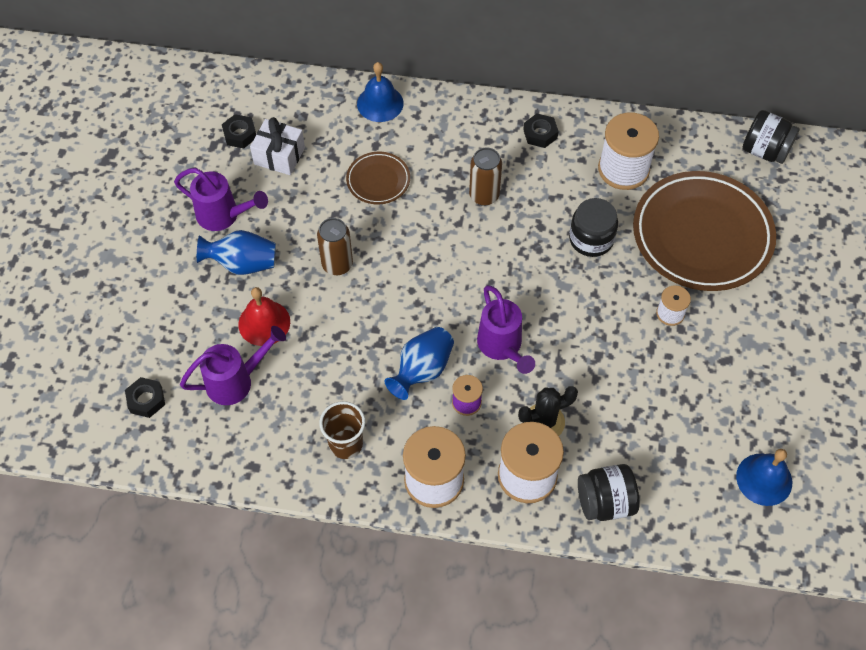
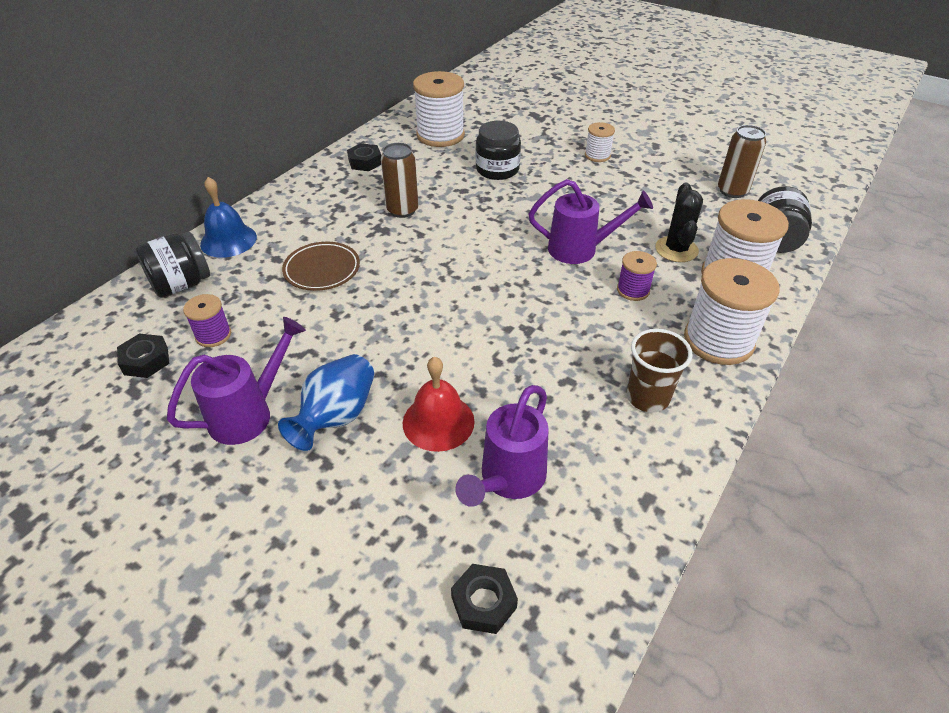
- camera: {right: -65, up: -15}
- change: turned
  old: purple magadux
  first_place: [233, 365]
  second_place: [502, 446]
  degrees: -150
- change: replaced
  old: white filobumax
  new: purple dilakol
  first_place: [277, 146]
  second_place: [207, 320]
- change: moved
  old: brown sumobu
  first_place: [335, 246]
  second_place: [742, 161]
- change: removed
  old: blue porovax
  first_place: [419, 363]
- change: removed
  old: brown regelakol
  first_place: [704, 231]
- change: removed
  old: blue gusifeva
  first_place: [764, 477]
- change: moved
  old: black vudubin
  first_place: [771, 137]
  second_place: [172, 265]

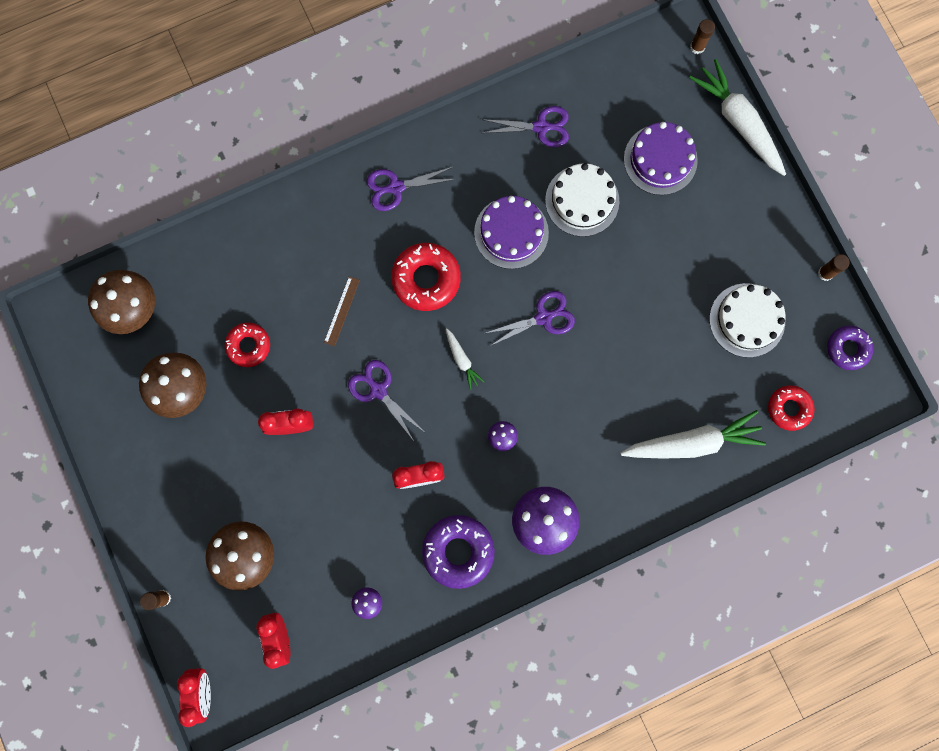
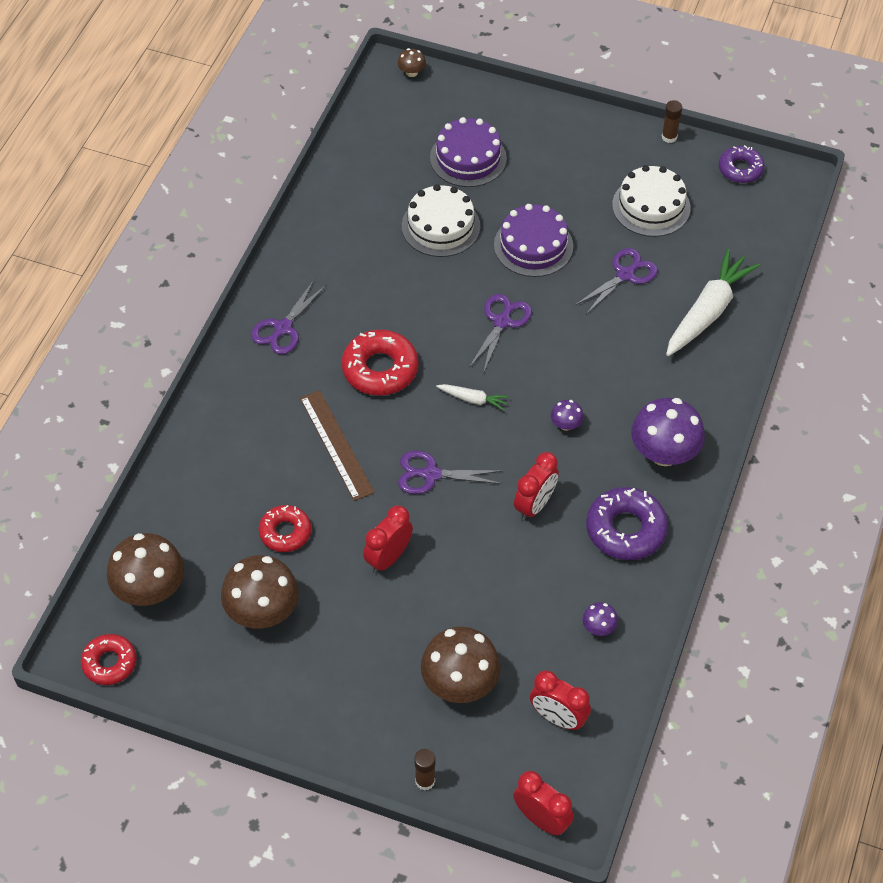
- camera: {right: -45, up: -25}
- change: resized
  old: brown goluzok
  first_place: [342, 311]
  second_place: [337, 445]
  factor: 1.67
- change: moved
  old: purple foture
  first_place: [511, 232]
  second_place: [533, 240]
- change: moved
  old: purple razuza
  first_place: [525, 126]
  second_place: [616, 281]
- change: removed
  old: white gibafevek
  first_place: [737, 117]
- change: replaced
  old: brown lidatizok
  new: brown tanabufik
  first_place: [702, 36]
  second_place: [411, 62]
- change: moved
  old: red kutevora
  first_place: [791, 408]
  second_place: [109, 659]

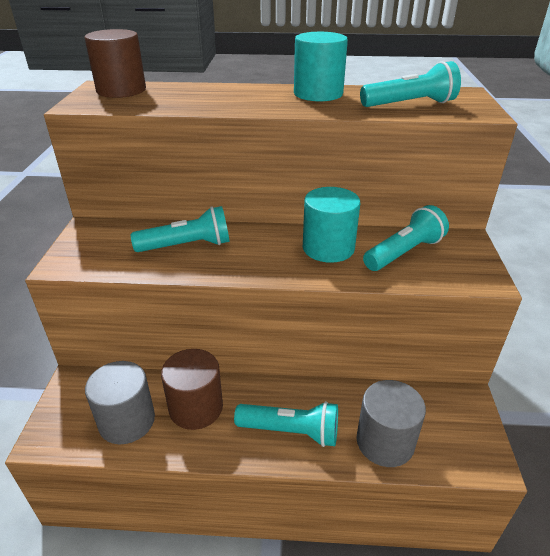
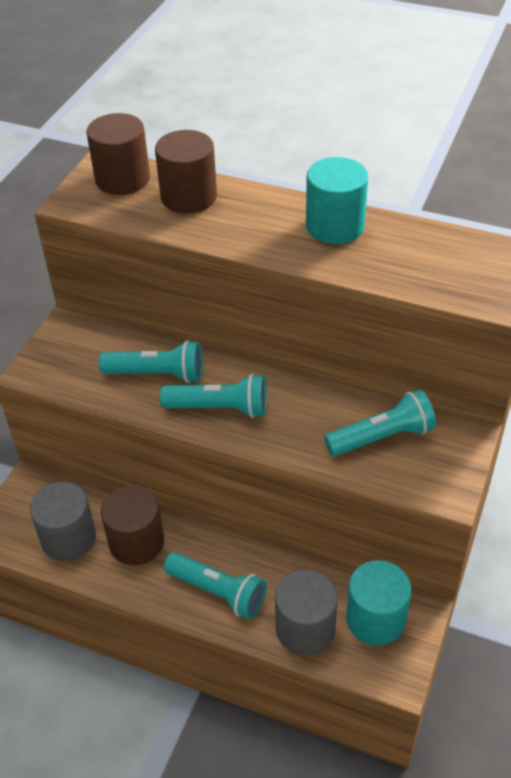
- camera: {right: 20, up: 10}
- change: moved
  old: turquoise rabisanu
  first_place: [331, 225]
  second_place: [379, 603]
- change: moved
  old: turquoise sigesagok
  first_place: [410, 84]
  second_place: [213, 396]
- change: added
  new: brown rabisanu
  second_place: [186, 172]

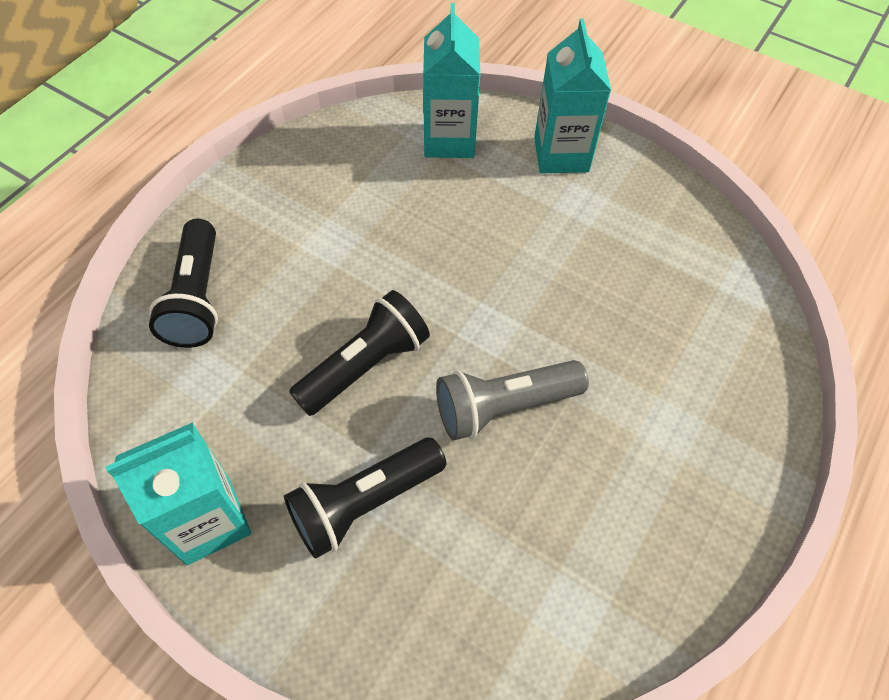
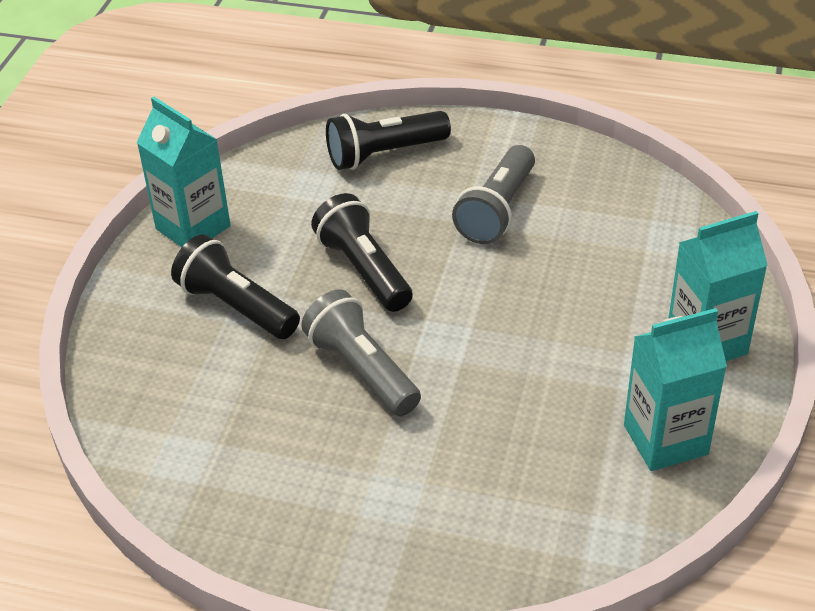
- camera: {right: 75, up: -15}
- change: turned
  old: black sigesagok
  first_place: [359, 353]
  second_place: [362, 252]
  degrees: -150
- change: moved
  old: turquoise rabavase
  first_place: [451, 80]
  second_place: [675, 389]
- change: added
  new: grey sigesagok
  second_place: [493, 194]

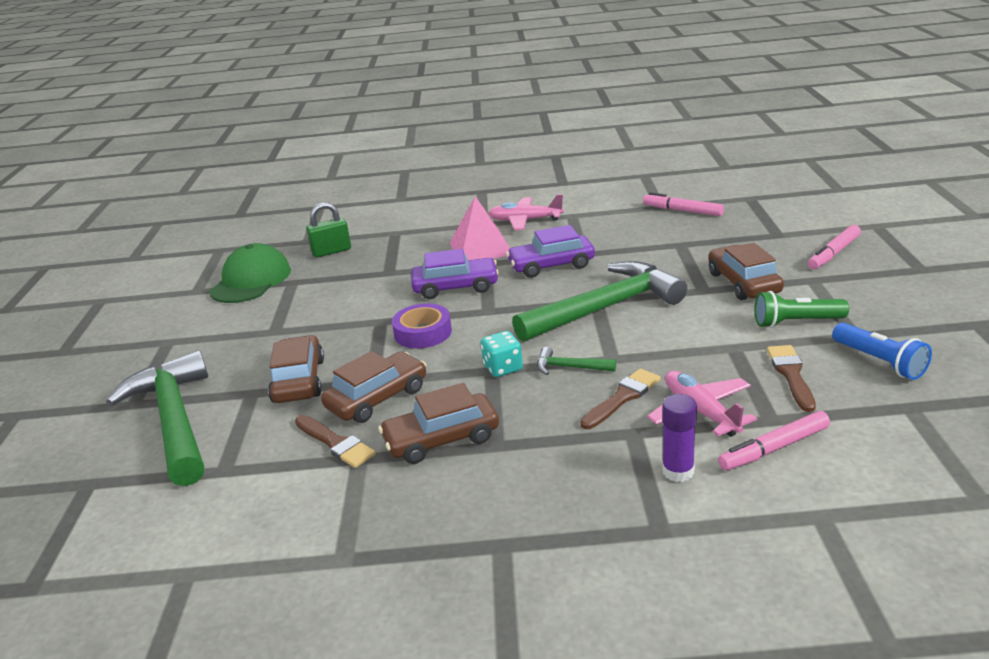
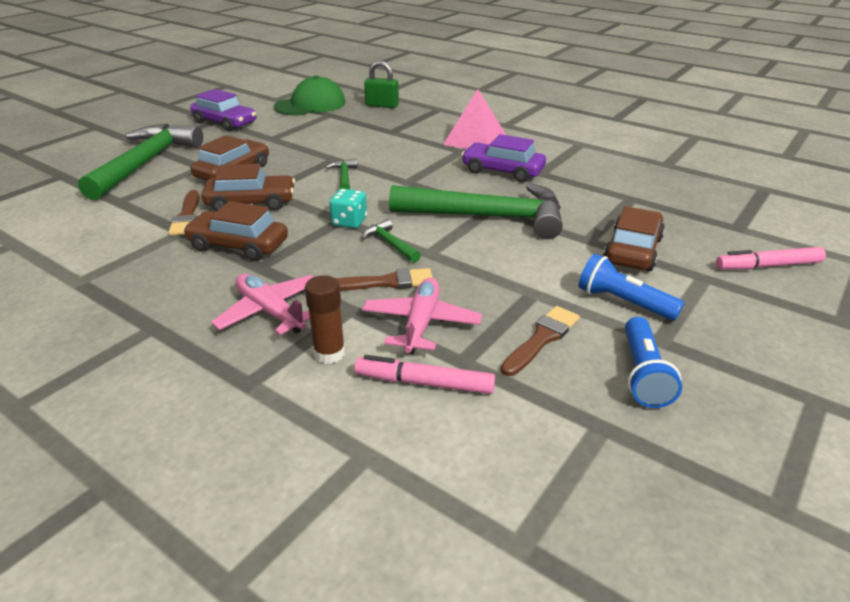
- camera: {right: 35, up: 5}
- change: replaced
  old: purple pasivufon
  new: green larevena
  first_place: [422, 326]
  second_place: [341, 173]
- change: moved
  old: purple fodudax
  first_place: [455, 274]
  second_place: [223, 110]
- change: moved
  old: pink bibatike
  first_place: [526, 212]
  second_place: [262, 304]
- change: removed
  old: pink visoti
  first_place: [683, 204]
- change: recoloured
  old: purple lidatizok
  new: brown lidatizok
  first_place: [679, 438]
  second_place: [325, 319]
- change: recoloured
  old: green sigesagok
  new: blue sigesagok
  first_place: [802, 309]
  second_place: [631, 287]

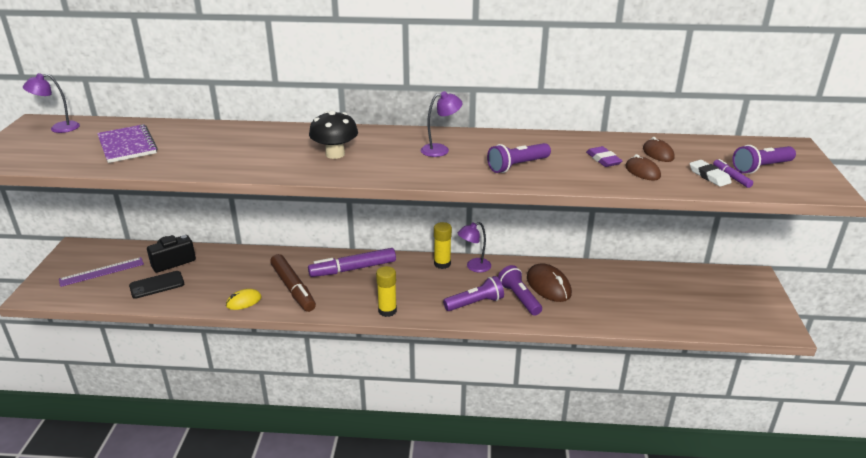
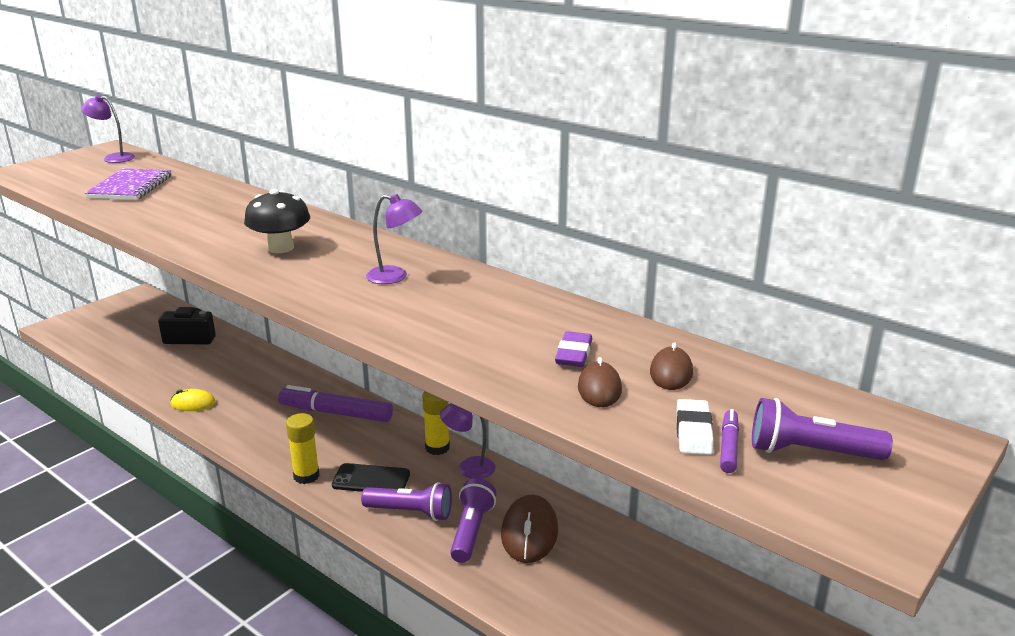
- camera: {right: 35, up: -5}
- change: removed
  old: purple goluzok
  first_place: [101, 272]
- change: moved
  old: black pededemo
  first_place: [156, 285]
  second_place: [371, 477]
- change: removed
  old: brown visoti
  first_place: [293, 283]
- change: removed
  old: purple sigesagok
  first_place: [519, 158]

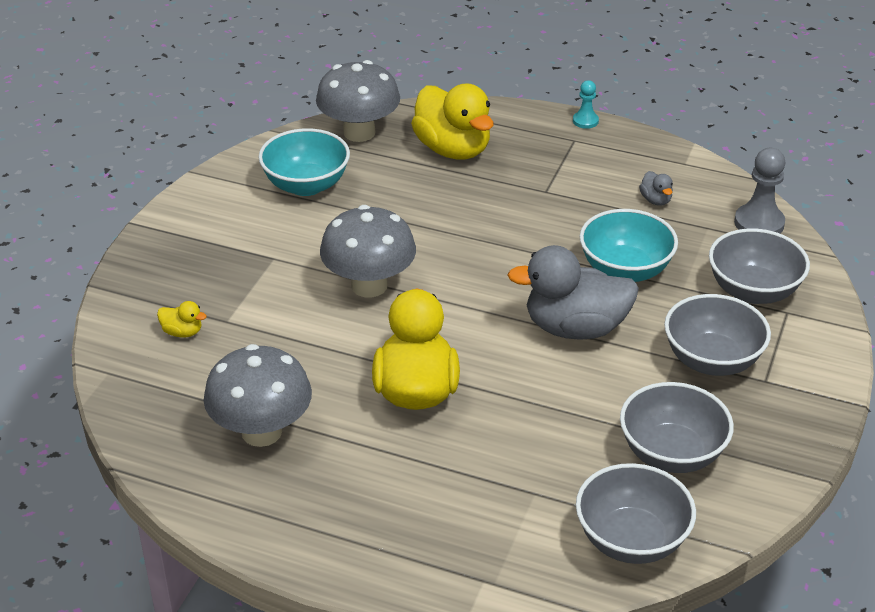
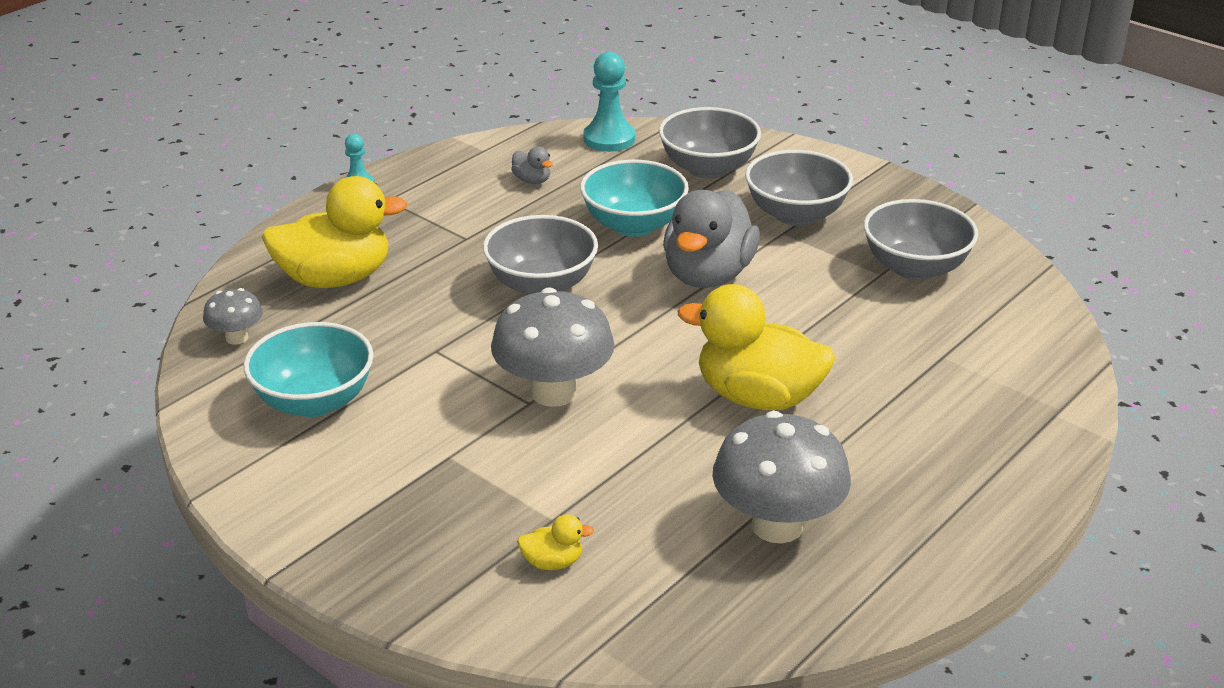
- camera: {right: -70, up: -5}
- change: turned
  old: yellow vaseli
  first_place: [182, 319]
  second_place: [555, 542]
  degrees: 45
- change: resized
  old: grey tanabufik
  first_place: [358, 101]
  second_place: [233, 316]
  factor: 0.51
- change: moved
  old: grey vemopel
  first_place: [636, 513]
  second_place: [540, 255]
- change: turned
  old: grey vaseli
  first_place: [656, 188]
  second_place: [532, 165]
  degrees: 45
- change: recoloured
  old: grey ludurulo
  new: turquoise ludurulo
  first_place: [759, 190]
  second_place: [609, 102]

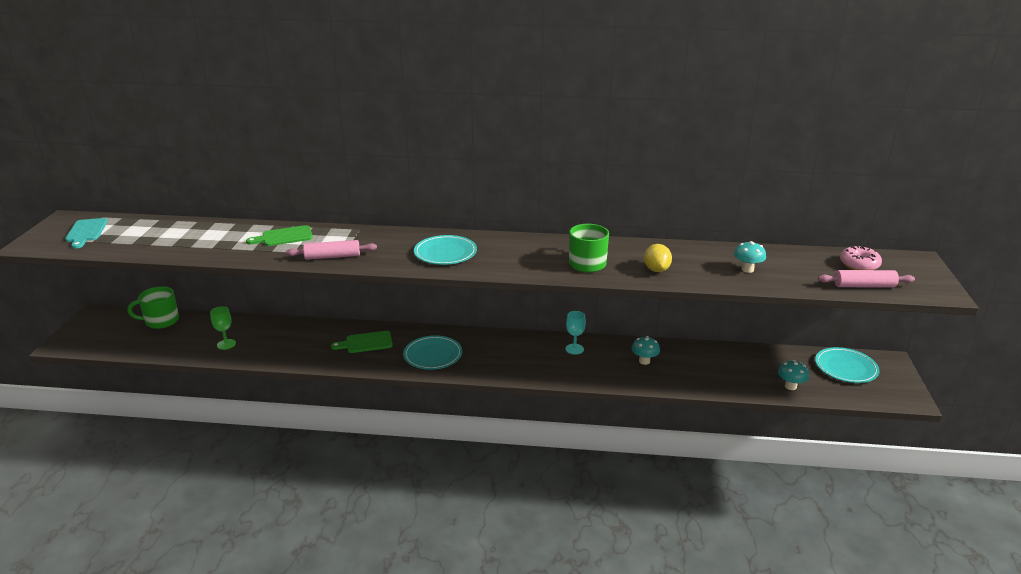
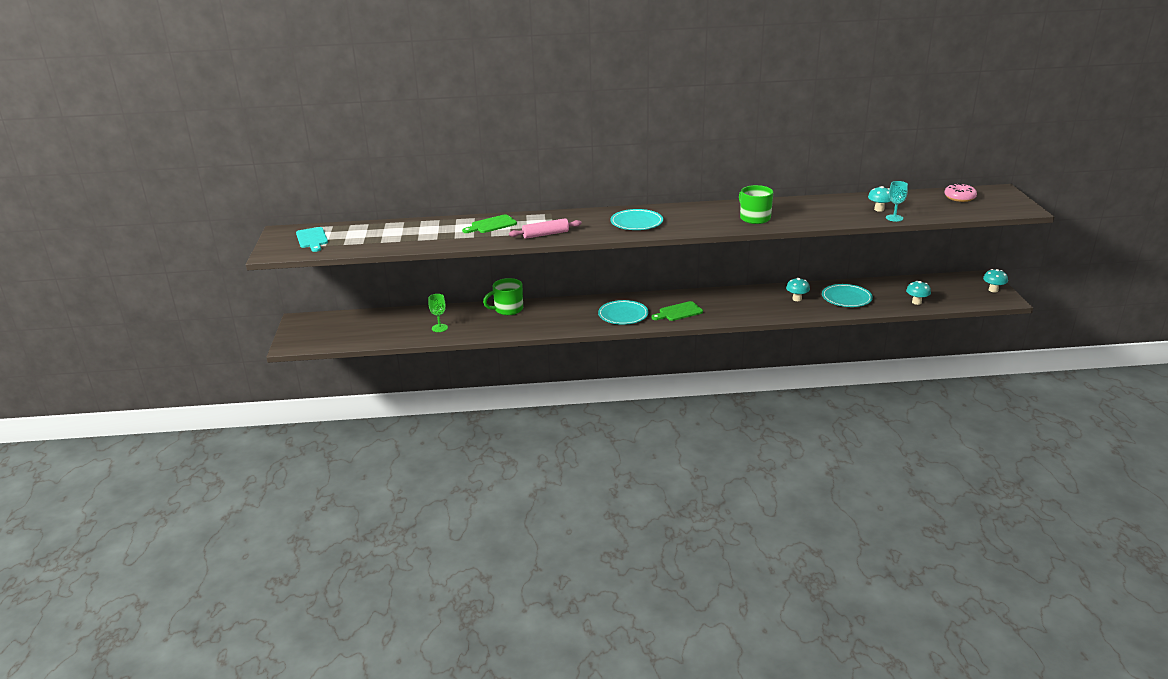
- camera: {right: -10, up: 0}
- change: moved
  old: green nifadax
  first_place: [153, 307]
  second_place: [503, 296]
- change: moved
  old: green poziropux
  first_place: [362, 342]
  second_place: [677, 311]
- change: moved
  old: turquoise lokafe
  first_place: [576, 333]
  second_place: [897, 201]
- change: removed
  old: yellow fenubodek
  first_place: [658, 258]
- change: moved
  old: turquoise regelakol
  first_place: [847, 365]
  second_place: [847, 295]
- change: removed
  old: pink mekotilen
  first_place: [866, 279]
- change: added
  new: turquoise tanabufik
  second_place: [995, 280]

